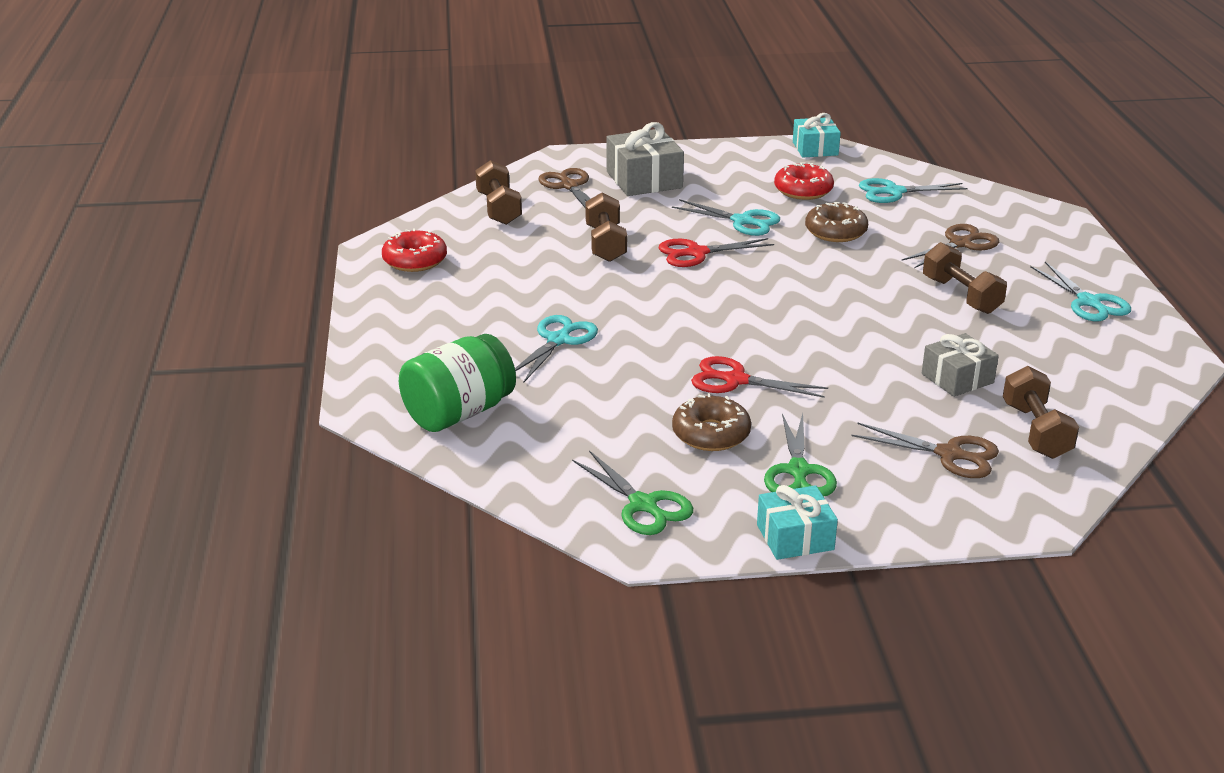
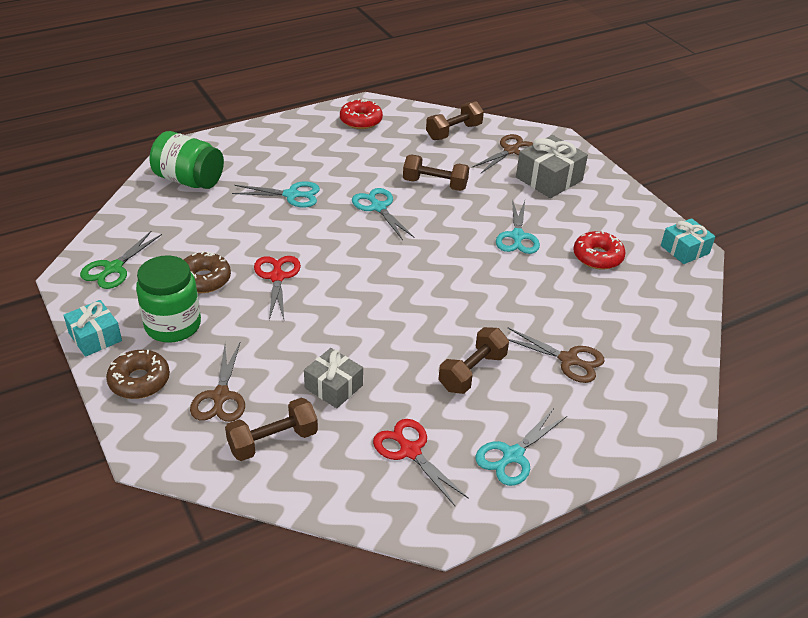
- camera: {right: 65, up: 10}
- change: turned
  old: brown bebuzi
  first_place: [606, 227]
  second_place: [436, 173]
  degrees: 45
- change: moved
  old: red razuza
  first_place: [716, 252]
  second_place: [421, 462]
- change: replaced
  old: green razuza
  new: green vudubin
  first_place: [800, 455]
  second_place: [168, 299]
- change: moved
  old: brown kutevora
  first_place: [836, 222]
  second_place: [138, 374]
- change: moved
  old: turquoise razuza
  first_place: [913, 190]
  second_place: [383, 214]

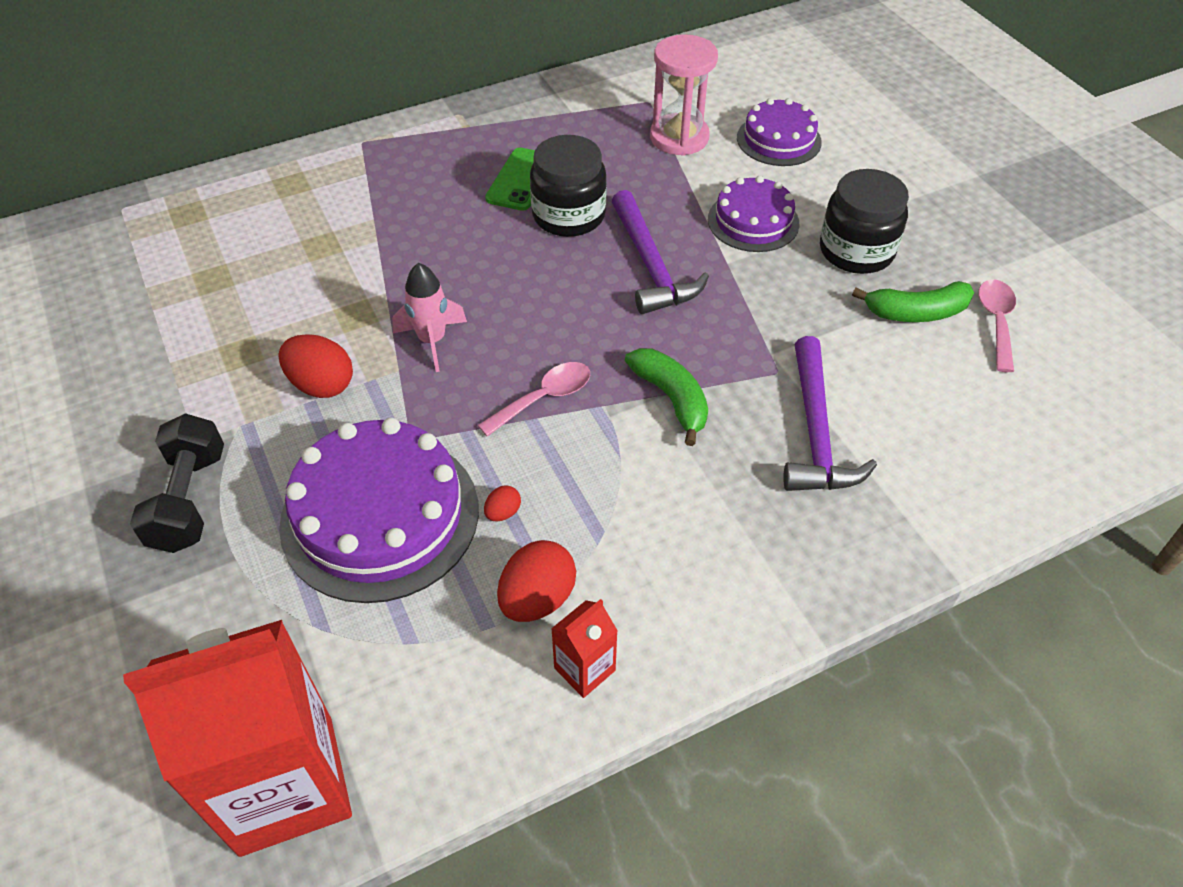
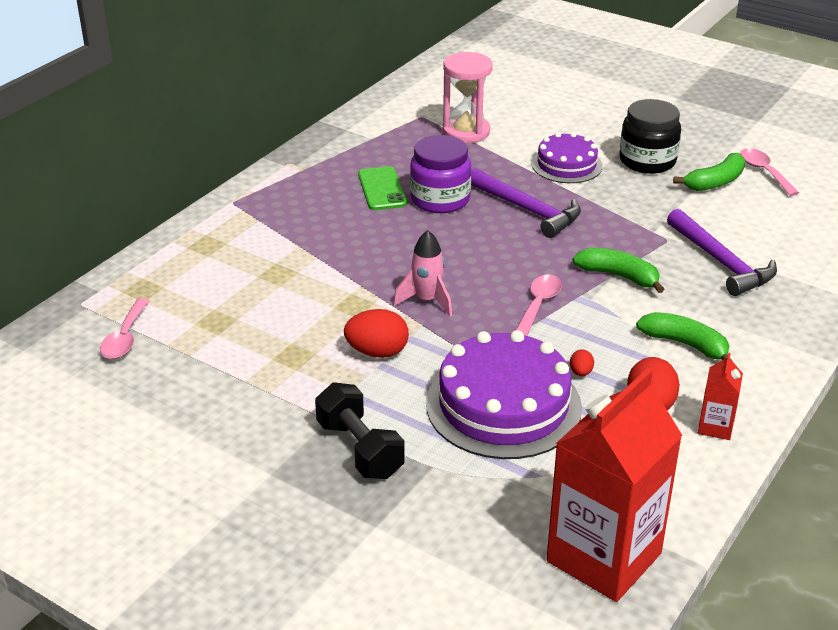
- camera: {right: -30, up: -15}
- change: recoloured
  old: black vudubin
  new: purple vudubin
  first_place: [568, 186]
  second_place: [440, 174]
- change: removed
  old: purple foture
  first_place: [779, 132]
- change: added
  new: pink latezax
  second_place: [125, 328]
- change: added
  new: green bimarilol
  second_place: [683, 336]

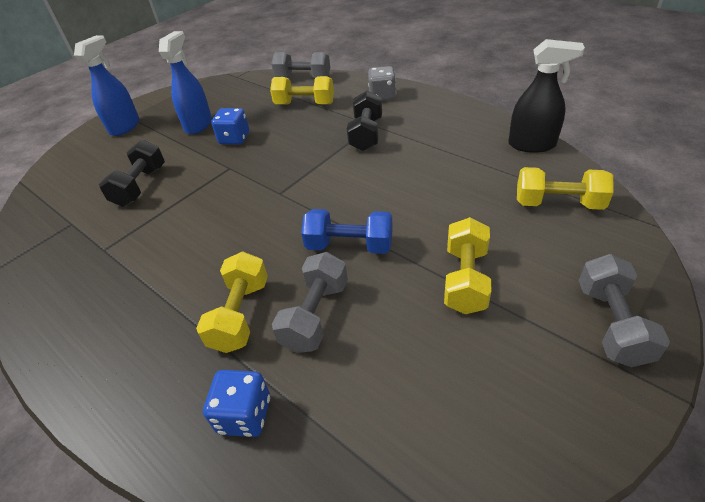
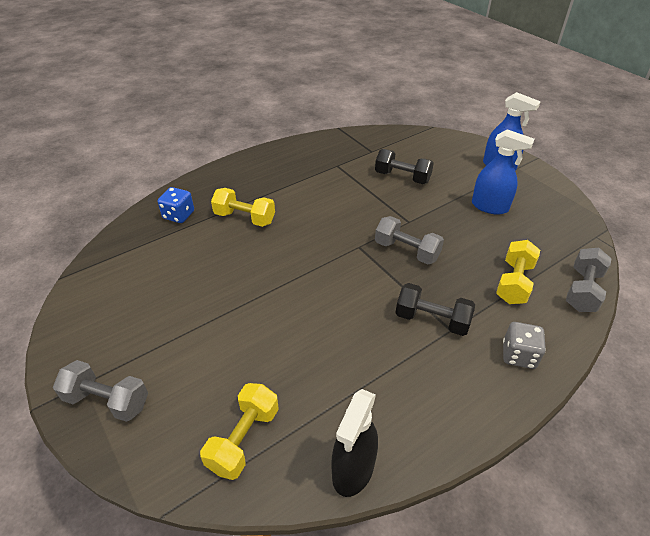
- camera: {right: 100, up: 0}
- change: removed
  old: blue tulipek
  first_place: [230, 126]
- change: moved
  old: grey bebuzi
  first_place: [310, 302]
  second_place: [409, 240]
- change: removed
  old: blue bebuzi
  first_place: [347, 231]
- change: removed
  old: yellow bebuzi
  first_place: [467, 265]

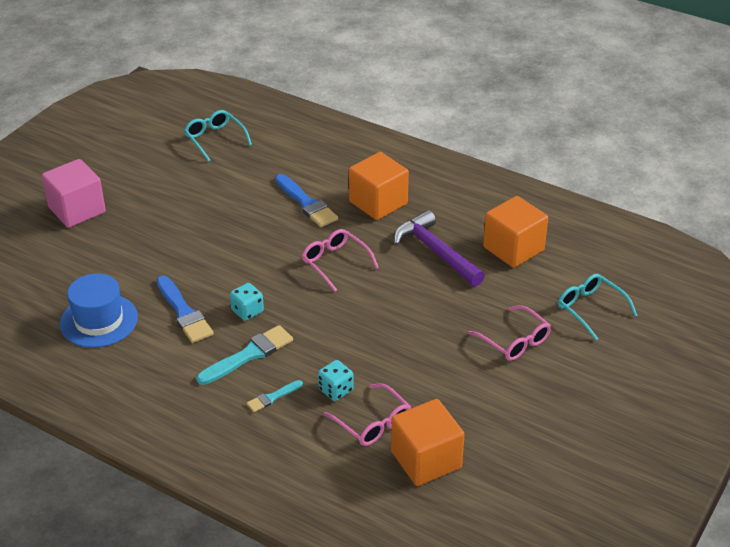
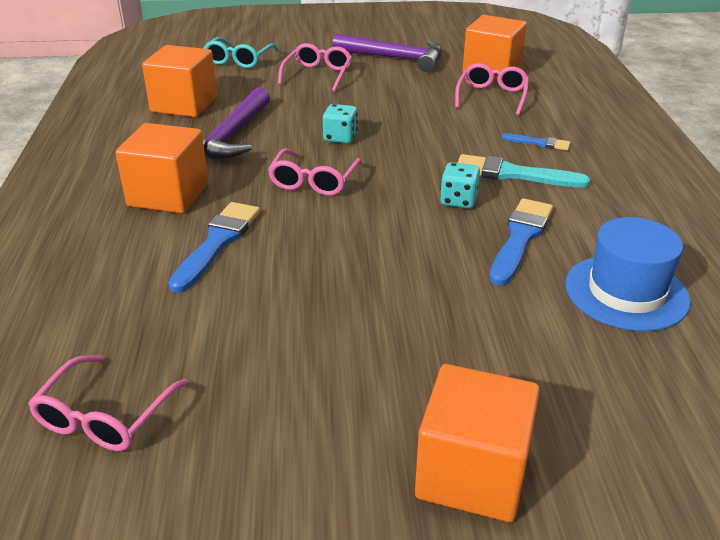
- camera: {right: -125, up: -5}
- change: recoloured
  old: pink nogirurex
  new: orange nogirurex
  first_place: [74, 193]
  second_place: [477, 443]
- change: recoloured
  old: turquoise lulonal
  new: pink lulonal
  first_place: [218, 136]
  second_place: [108, 403]
- change: recoloured
  old: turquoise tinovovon
  new: blue tinovovon
  first_place: [275, 396]
  second_place: [535, 142]
- change: moved
  old: turquoise tulipek
  first_place: [336, 380]
  second_place: [340, 124]
- change: added
  new: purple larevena
  second_place: [387, 53]

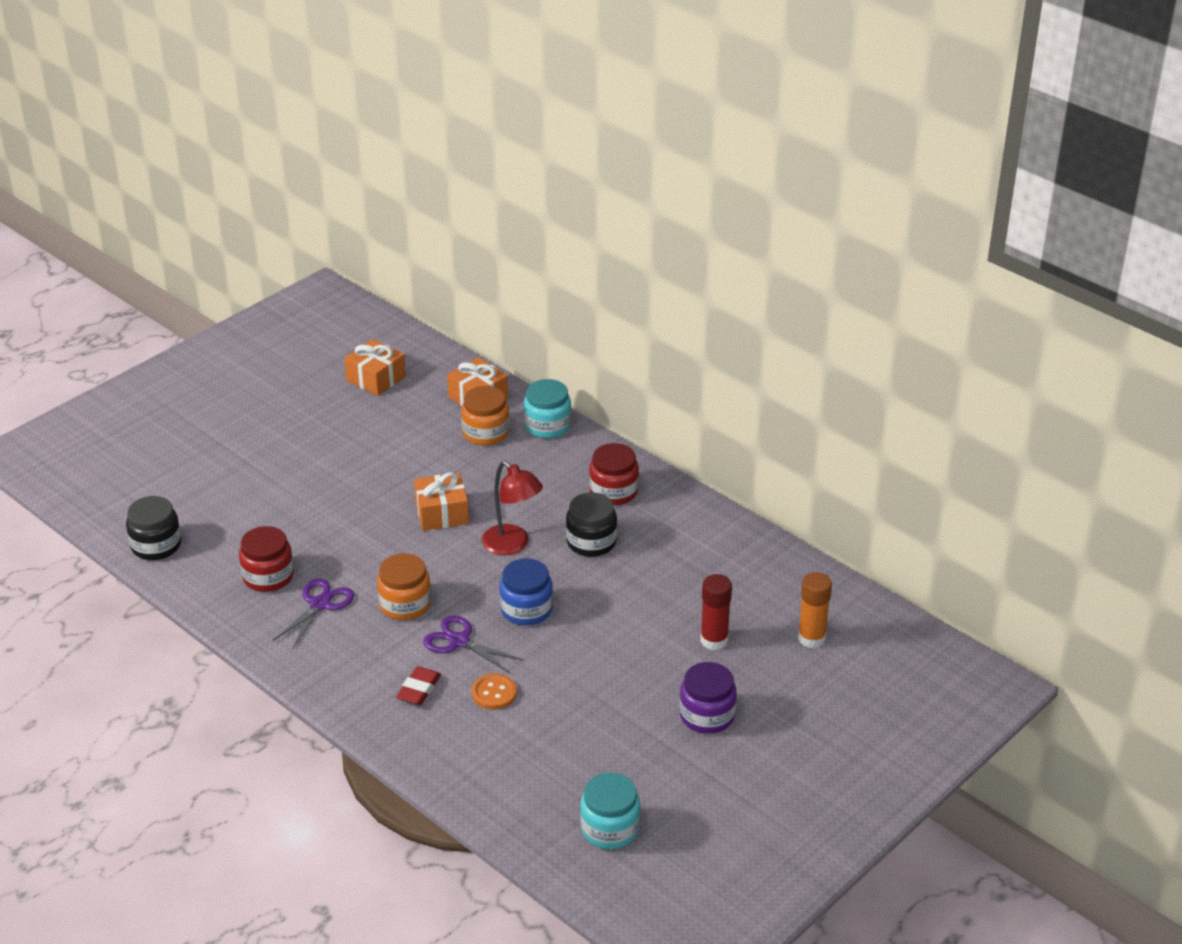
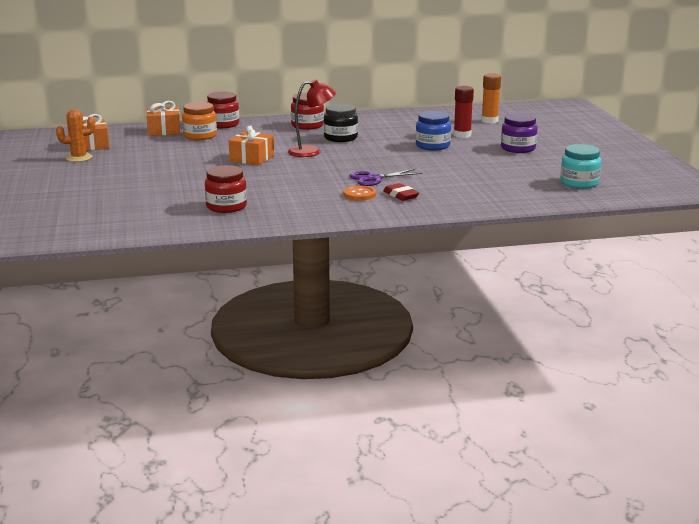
- camera: {right: -55, up: -15}
- change: removed
  old: black vudubin
  first_place: [153, 528]
- change: removed
  old: purple razuza
  first_place: [313, 613]
- change: removed
  old: orange vudubin
  first_place: [404, 586]
- change: moved
  old: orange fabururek
  first_place: [494, 692]
  second_place: [360, 193]
- change: moved
  old: blue vudubin
  first_place: [526, 591]
  second_place: [433, 130]
- change: recoloured
  old: turquoise vudubin
  new: red vudubin
  first_place: [547, 408]
  second_place: [223, 110]
- change: added
  new: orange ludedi
  second_place: [75, 135]

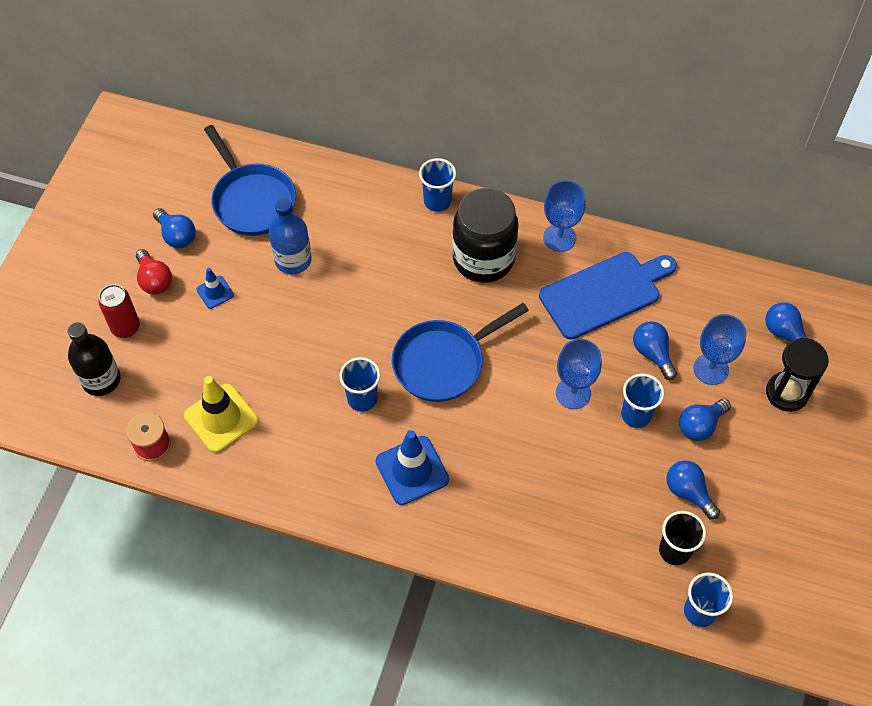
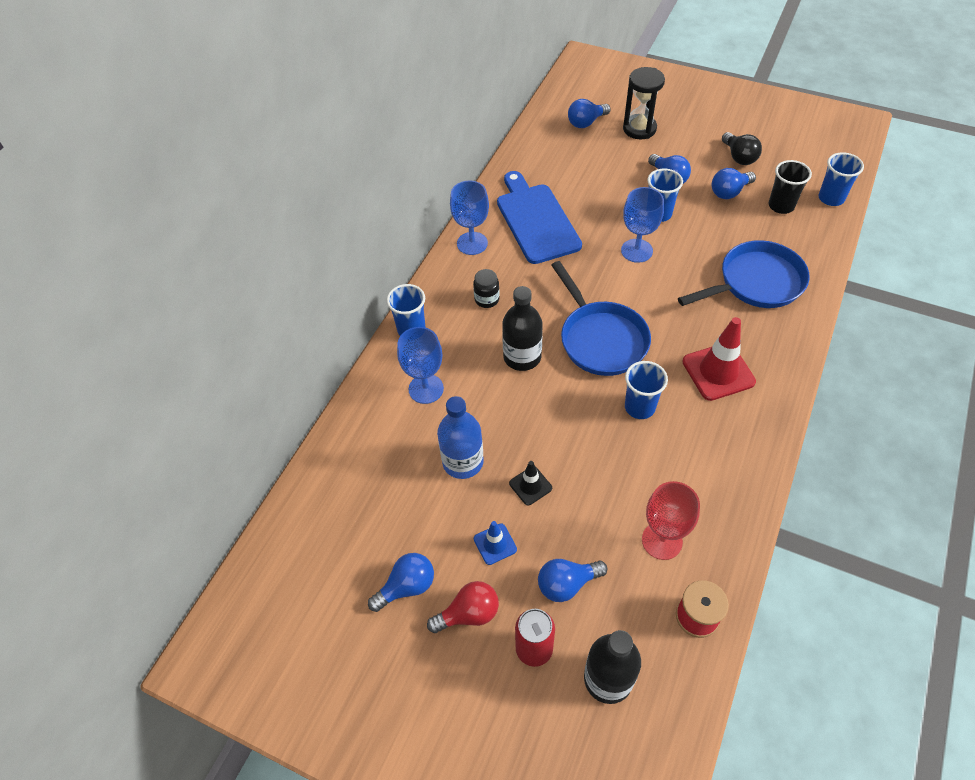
- camera: {right: -80, up: -5}
- change: replaced
  old: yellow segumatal
  new: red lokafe
  first_place: [221, 414]
  second_place: [671, 520]
- change: moved
  old: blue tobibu
  first_place: [250, 180]
  second_place: [744, 274]
- change: recoloured
  old: blue segumatal
  new: red segumatal
  first_place: [412, 467]
  second_place: [719, 359]
- change: resized
  old: black vudubin
  first_place: [485, 235]
  second_place: [486, 288]
  factor: 0.41
- change: moved
  old: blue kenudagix
  first_place: [655, 350]
  second_place: [572, 580]
- change: moved
  old: blue lokafe
  first_place: [719, 349]
  second_place: [420, 365]
- change: added
  new: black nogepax
  second_place: [522, 328]
- change: added
  new: black segumatal
  second_place: [530, 483]
- change: added
  new: black kenudagix
  second_place: [742, 148]

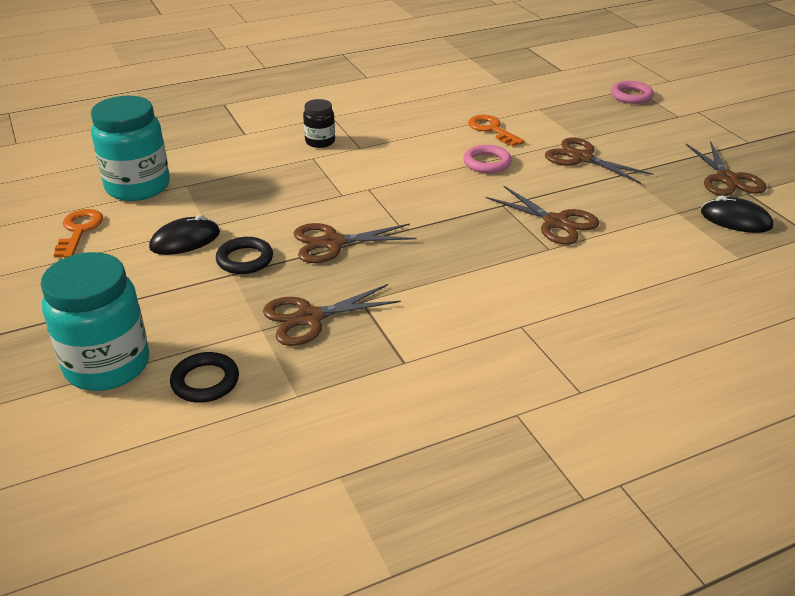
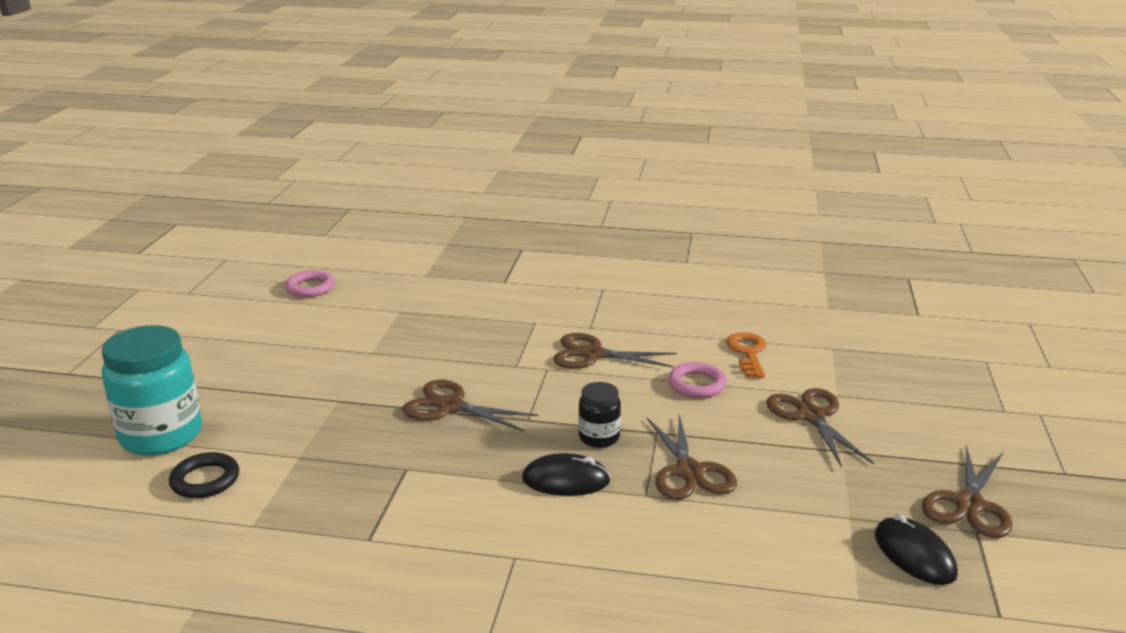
- camera: {right: 35, up: -10}
- change: removed
  old: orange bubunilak
  first_place: [78, 233]
- change: removed
  old: turquoise vudubin
  first_place: [130, 148]
- change: moved
  old: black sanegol
  first_place: [184, 235]
  second_place: [566, 474]
- change: removed
  old: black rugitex
  first_place: [244, 255]
- change: moved
  old: brown razuza
  first_place: [332, 315]
  second_place: [615, 351]
- change: moved
  old: black vudubin
  first_place: [319, 123]
  second_place: [599, 415]
- change: moved
  old: pink rugitex
  first_place: [632, 92]
  second_place: [310, 283]

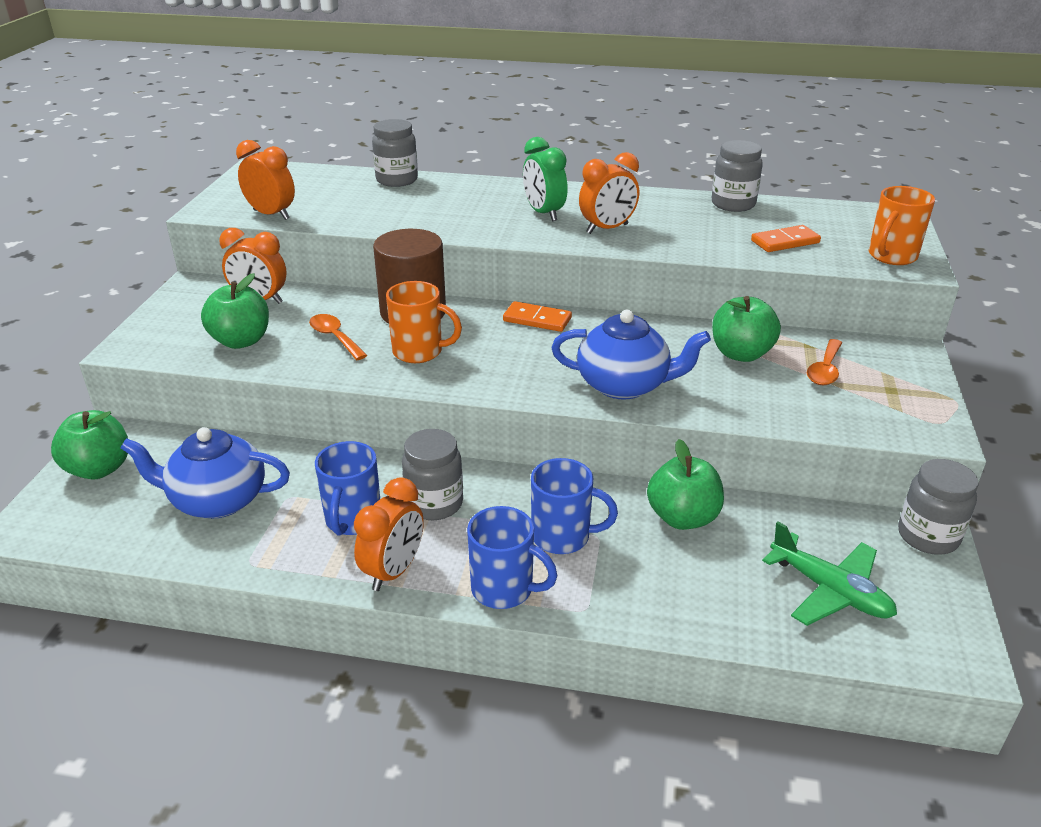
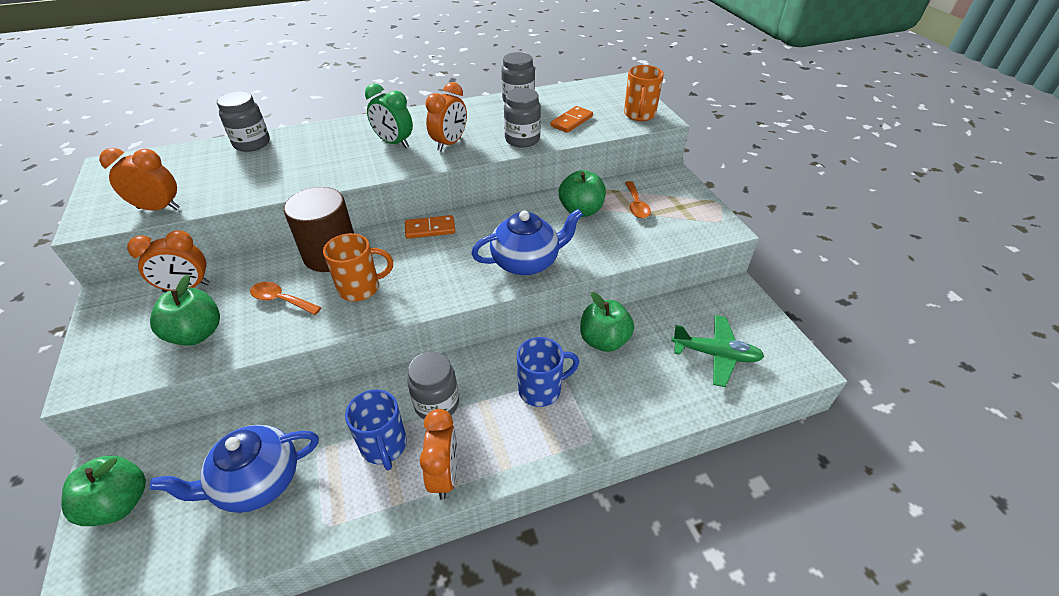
- camera: {right: -30, up: 10}
- change: removed
  old: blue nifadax
  first_place: [512, 557]
- change: moved
  old: grey vudubin
  first_place: [938, 507]
  second_place: [522, 118]

